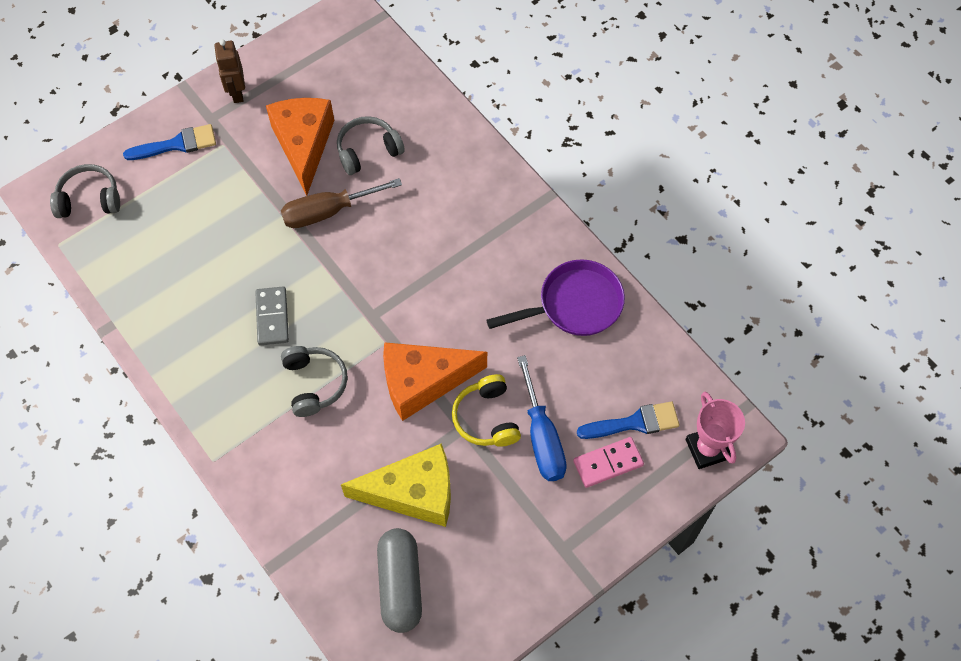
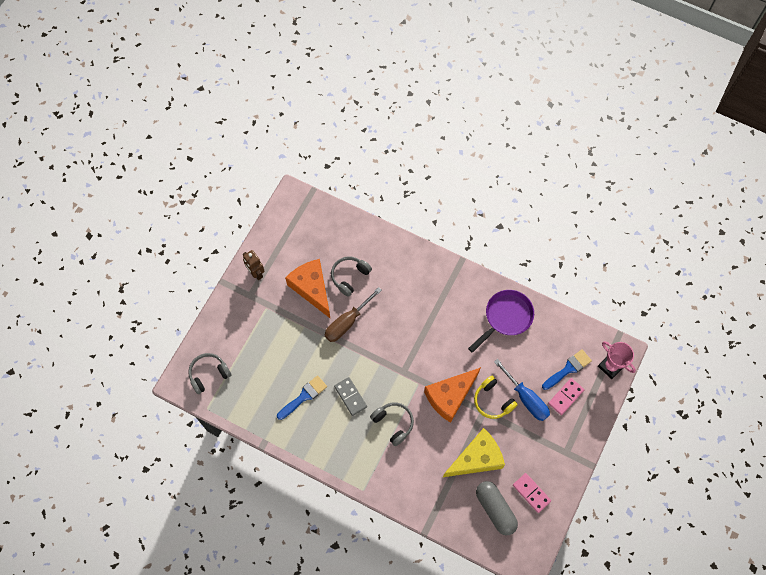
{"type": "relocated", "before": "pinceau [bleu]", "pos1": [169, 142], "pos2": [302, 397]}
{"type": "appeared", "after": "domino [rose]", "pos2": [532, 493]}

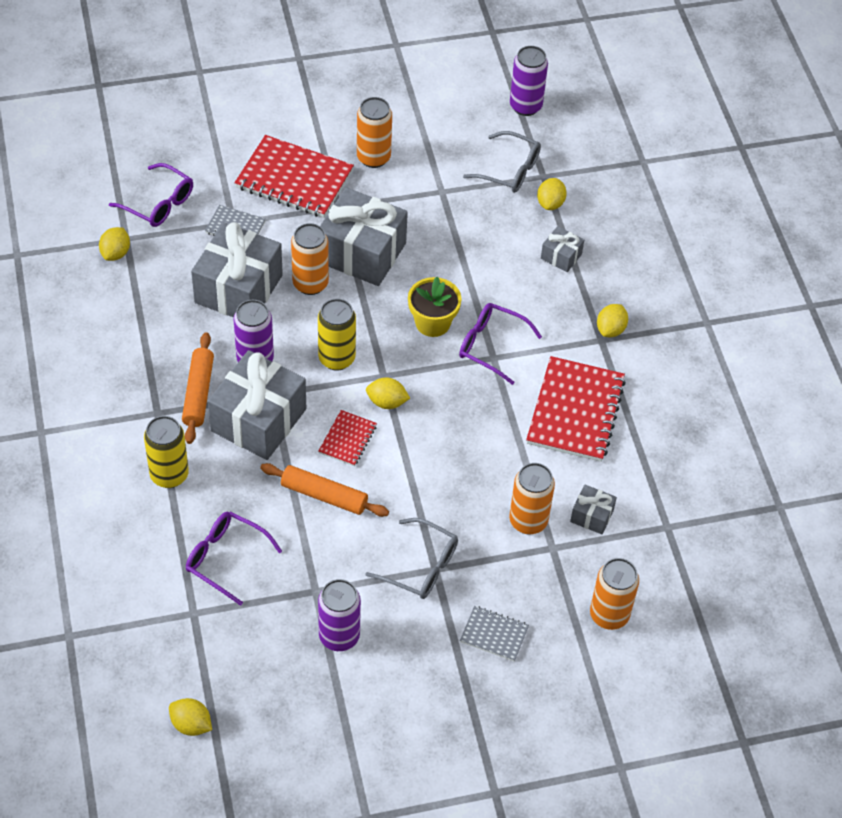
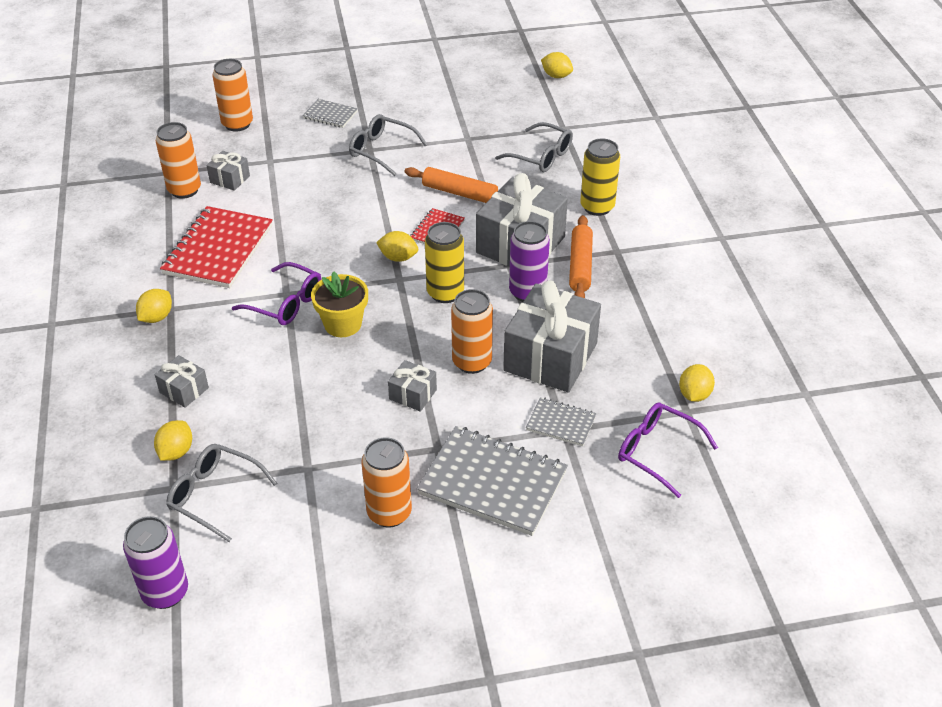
{"type": "colour", "before": "carnet [rouge]", "after": "carnet [gris]", "pos1": [294, 176], "pos2": [492, 481]}
{"type": "size", "before": "cadeau [gris]", "pos1": [364, 237], "pos2": [412, 386], "scale": 0.46}
{"type": "relocated", "before": "canette [orange]", "pos1": [532, 499], "pos2": [178, 160]}
{"type": "colour", "before": "lunettes [violet]", "after": "lunettes [gris]", "pos1": [234, 559], "pos2": [534, 147]}
{"type": "missing", "before": "canette [violet]", "pos1": [339, 615]}

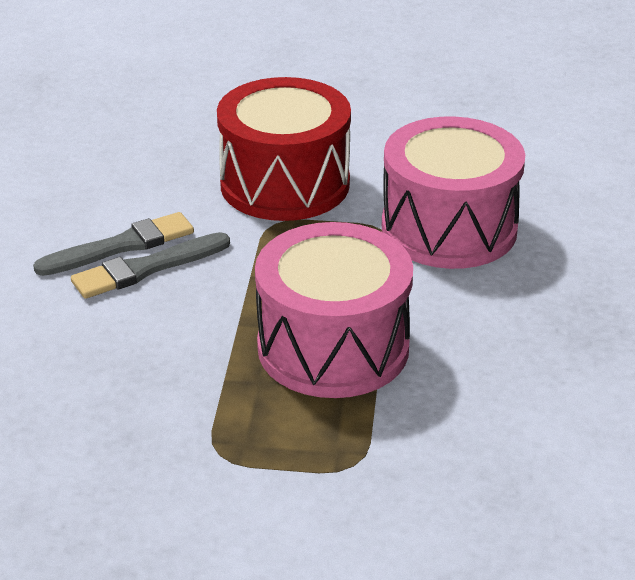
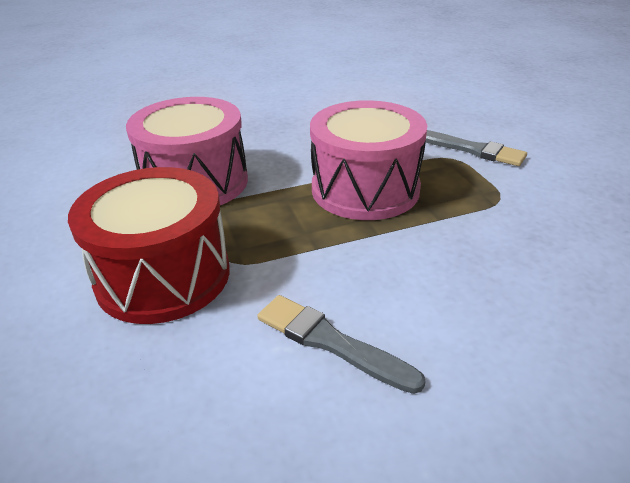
{"type": "relocated", "before": "pinceau [gris]", "pos1": [150, 265], "pos2": [476, 148]}

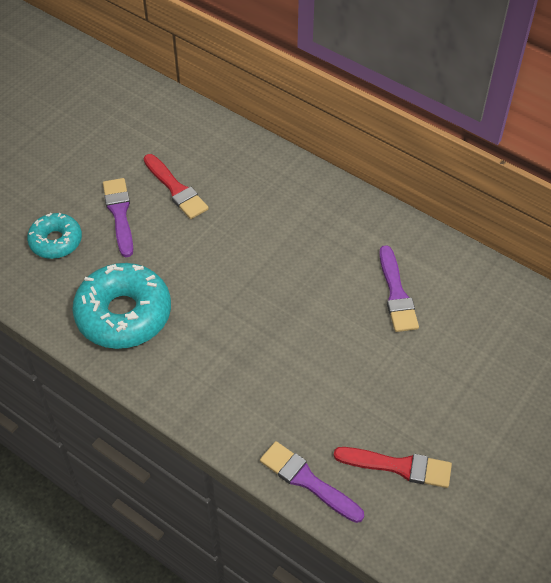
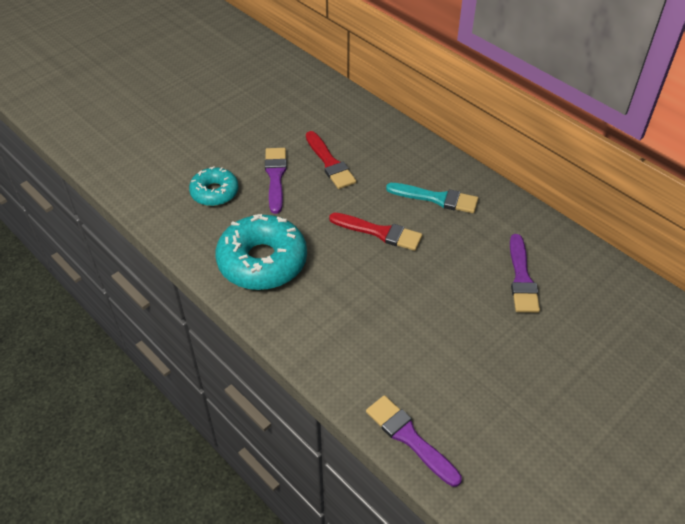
{"type": "relocated", "before": "pinceau [rouge]", "pos1": [392, 467], "pos2": [376, 232]}
{"type": "appeared", "after": "pinceau [turquoise]", "pos2": [432, 198]}

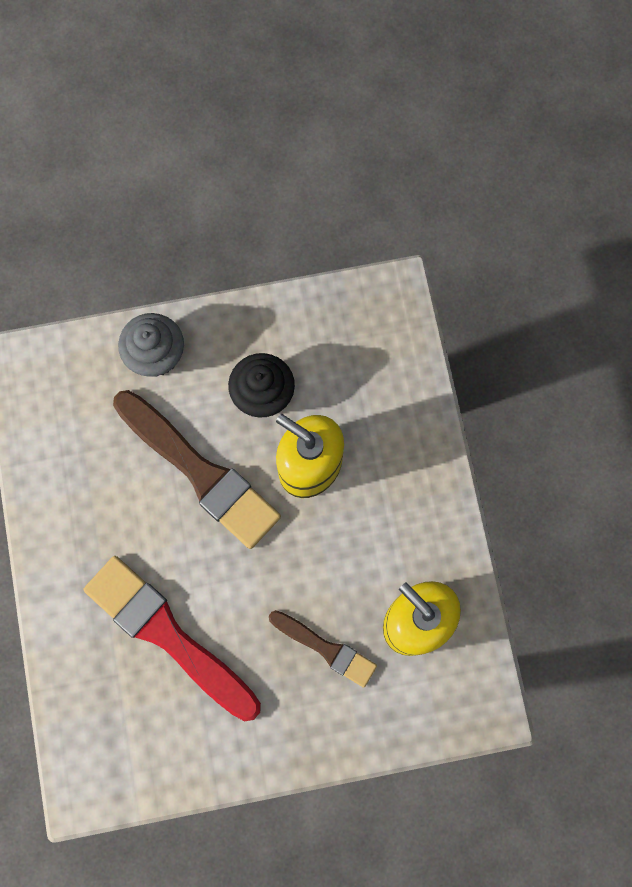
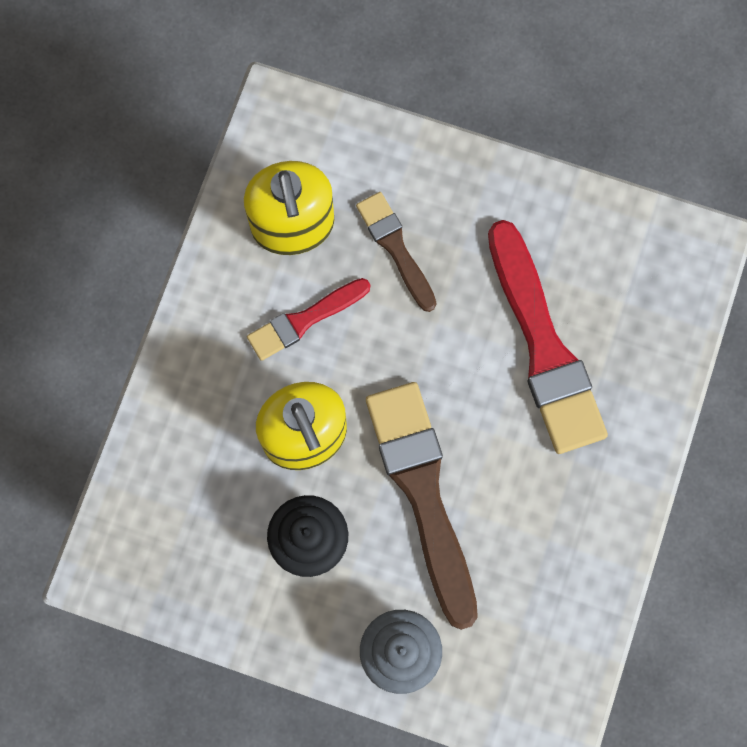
{"type": "appeared", "after": "pinceau [rouge]", "pos2": [308, 319]}

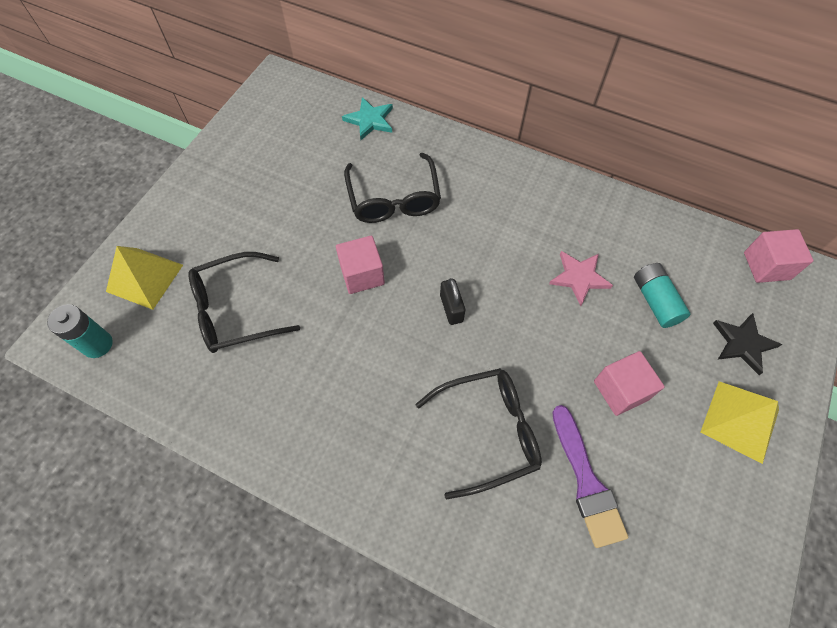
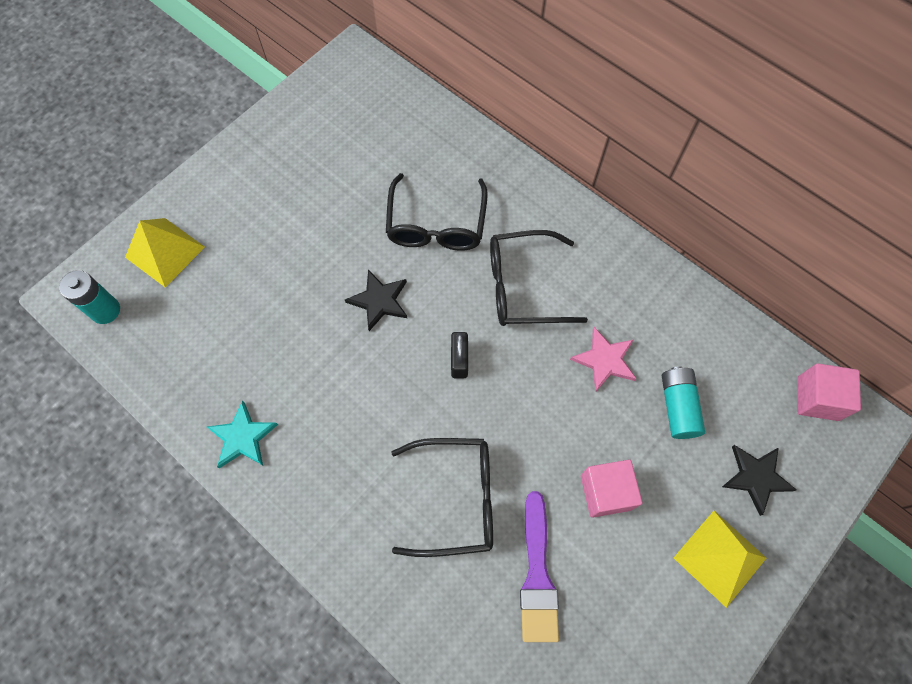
{"type": "relocated", "before": "étoile [turquoise]", "pos1": [367, 118], "pos2": [242, 434]}
{"type": "exchanged", "before": "cube [rose]", "after": "étoile [noir]", "pos1": [360, 265], "pos2": [376, 300]}
{"type": "relocated", "before": "lunettes [noir]", "pos1": [244, 302], "pos2": [539, 278]}

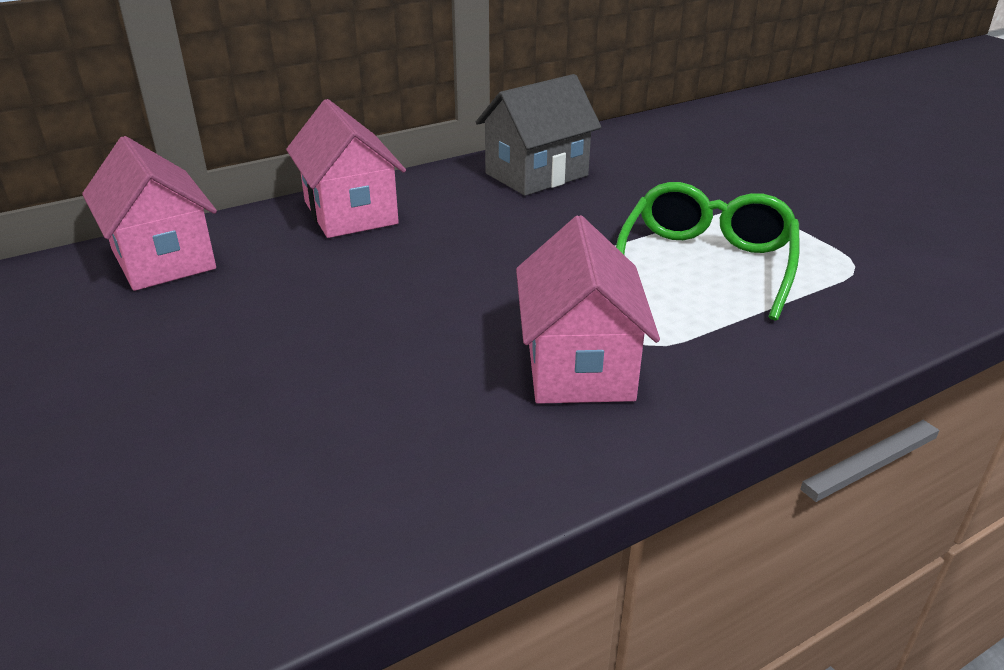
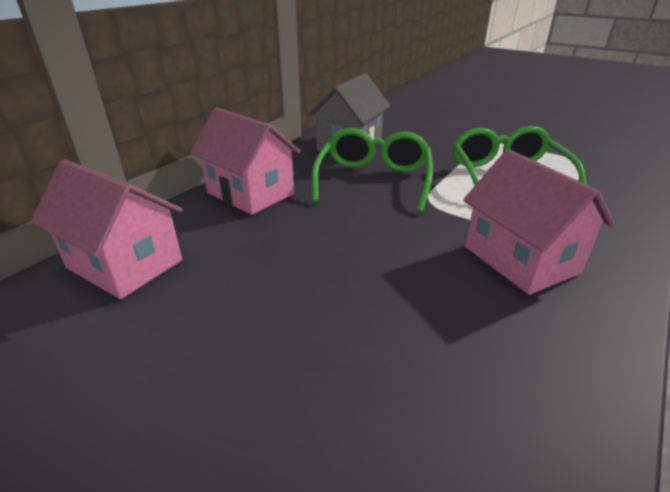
{"type": "appeared", "after": "lunettes [vert]", "pos2": [372, 170]}

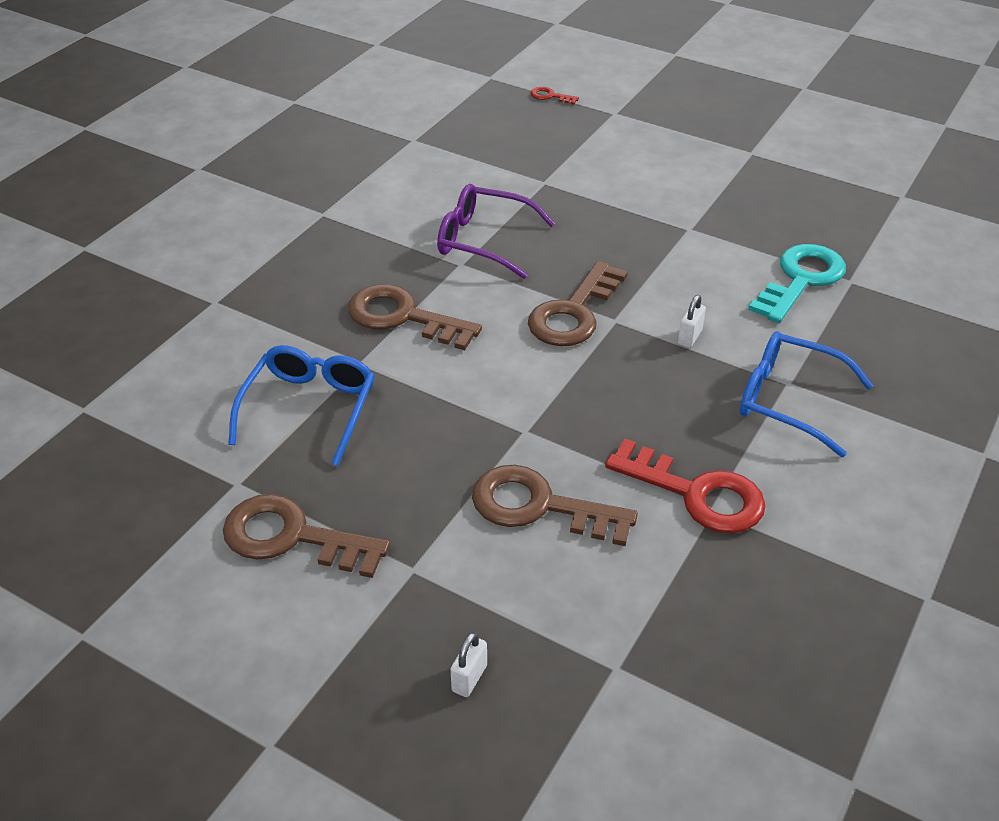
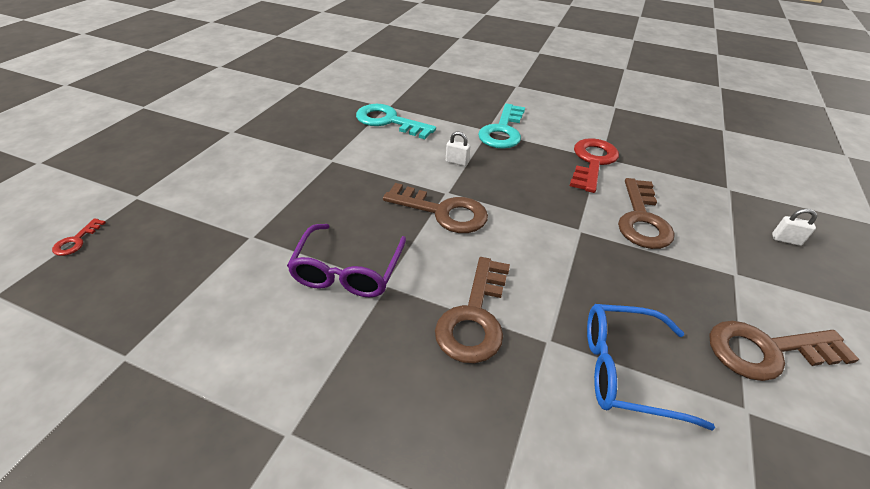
{"type": "exchanged", "before": "lunettes [bleu]", "after": "clé [turquoise]", "pos1": [807, 394], "pos2": [501, 126]}
{"type": "spun", "before": "clé [marron]", "pos1": [306, 536], "pos2": [784, 351], "turn": 75}

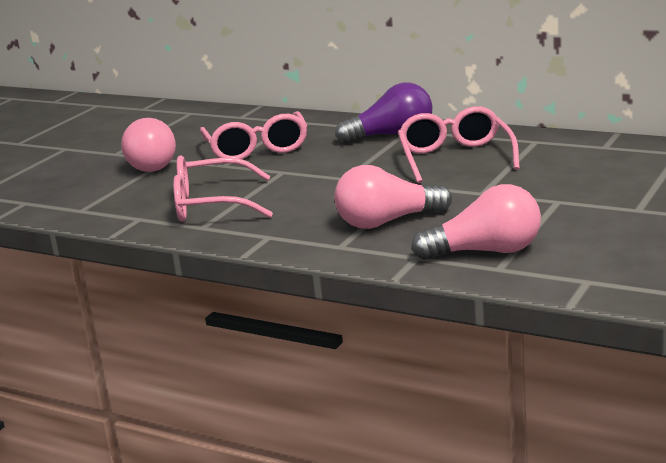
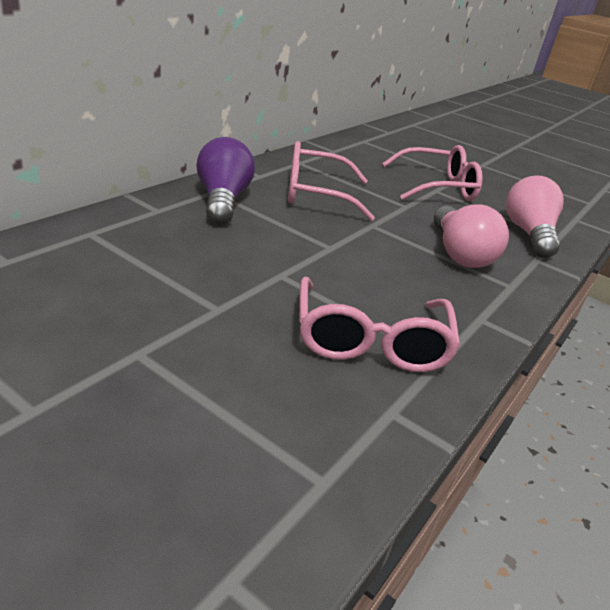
{"type": "relocated", "before": "lunettes [rose]", "pos1": [253, 135], "pos2": [432, 173]}
{"type": "missing", "before": "ampoule [rose]", "pos1": [148, 145]}

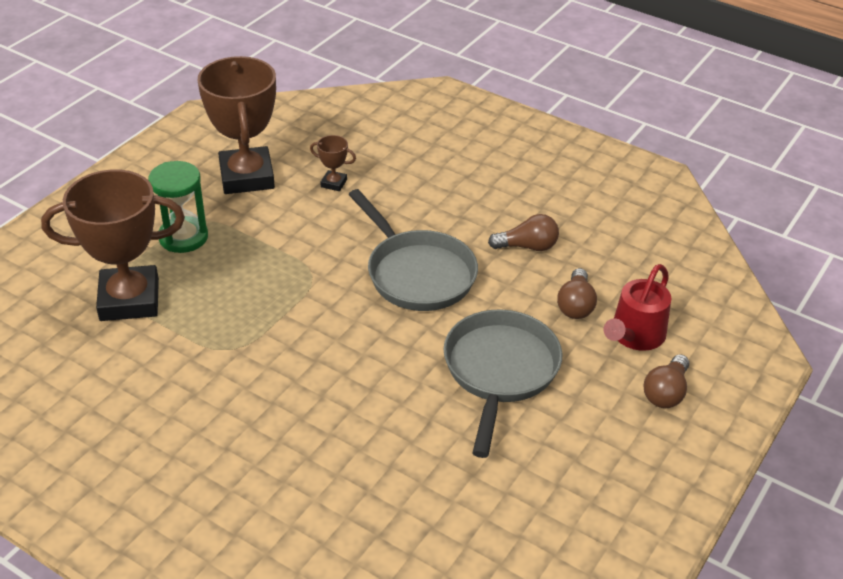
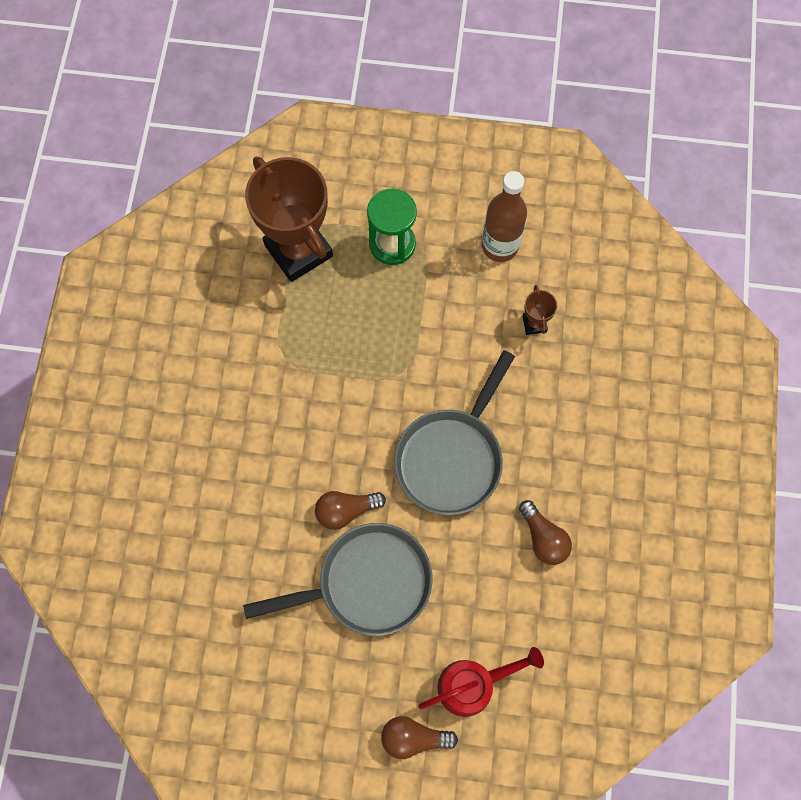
{"type": "exchanged", "before": "trophée [marron]", "after": "bouteille [marron]", "pos1": [237, 125], "pos2": [504, 216]}
{"type": "spun", "before": "arrosoir [rouge]", "pos1": [638, 307], "pos2": [481, 682], "turn": 150}
{"type": "relocated", "before": "ampoule [marron]", "pos1": [577, 293], "pos2": [350, 510]}

